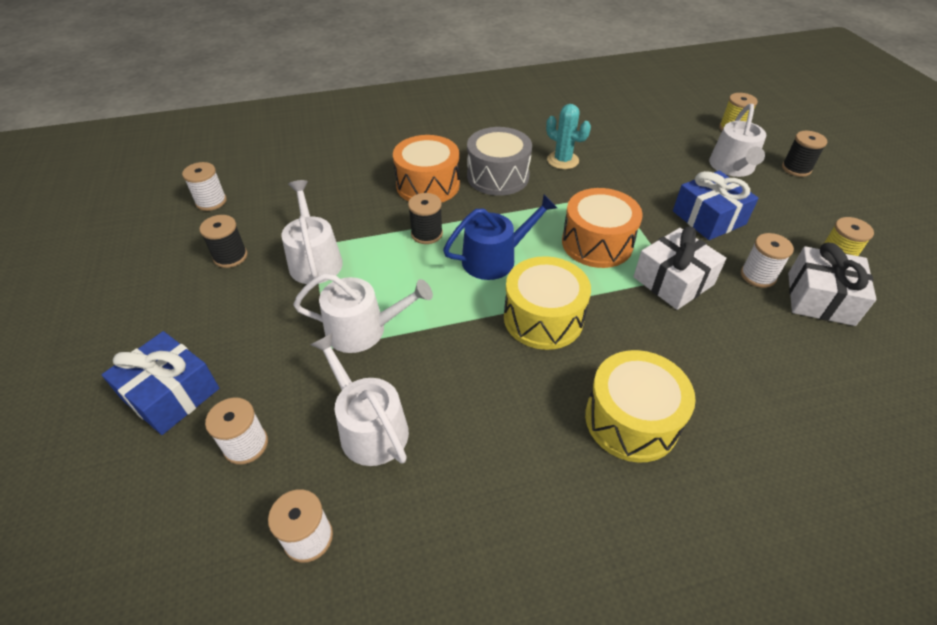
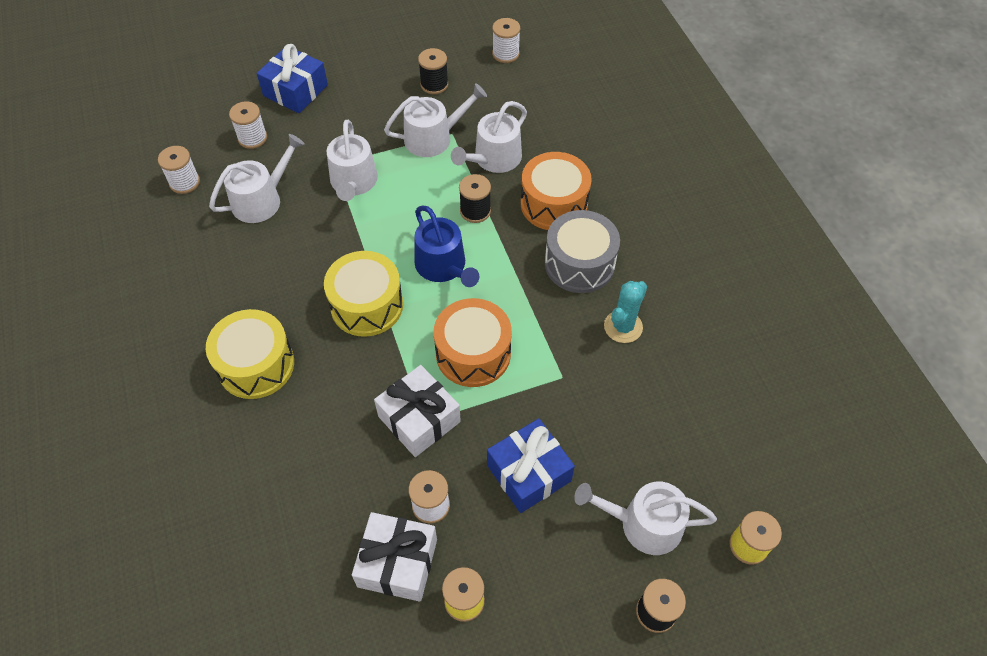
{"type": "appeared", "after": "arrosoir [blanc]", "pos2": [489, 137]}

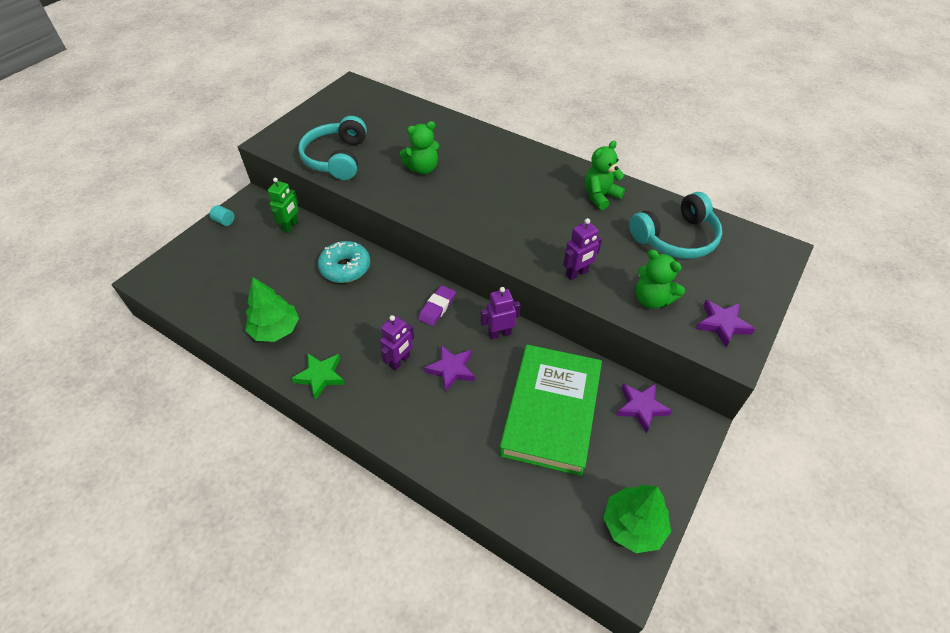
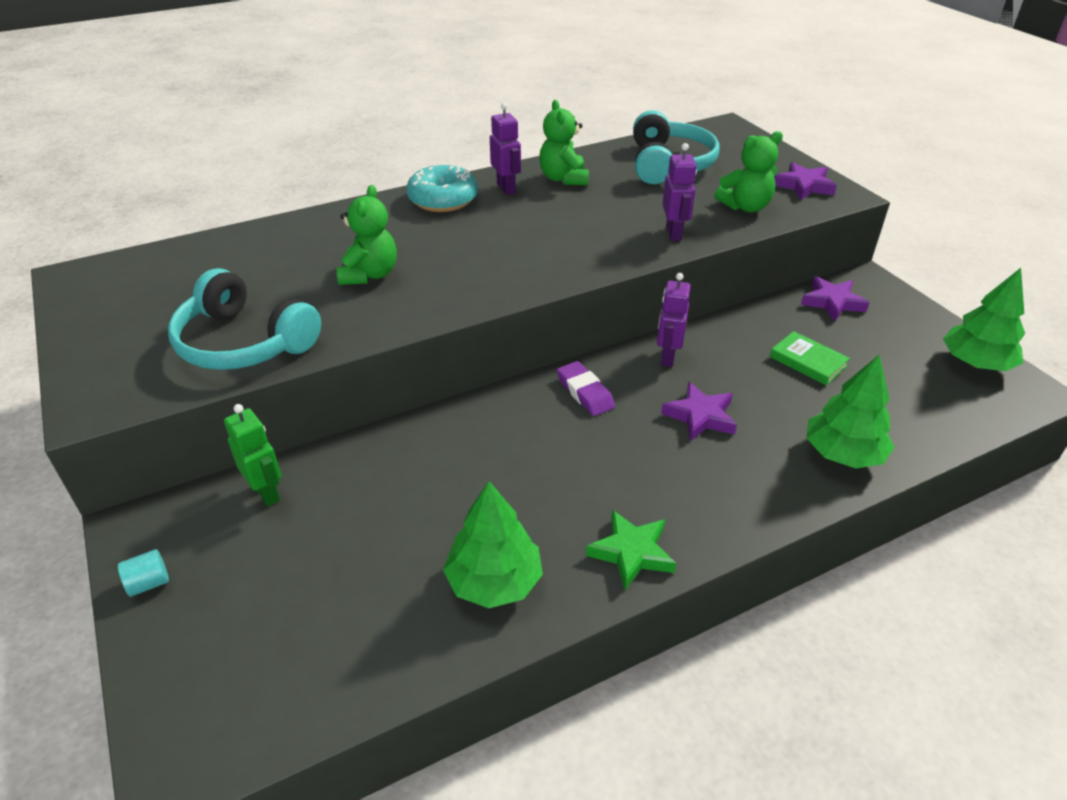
{"type": "relocated", "before": "beignet [turquoise]", "pos1": [344, 262], "pos2": [442, 188]}
{"type": "relocated", "before": "robot [violet]", "pos1": [397, 343], "pos2": [505, 149]}
{"type": "size", "before": "livre [vert]", "pos1": [550, 410], "pos2": [810, 358], "scale": 0.41}
{"type": "appeared", "after": "arbre [vert]", "pos2": [850, 411]}

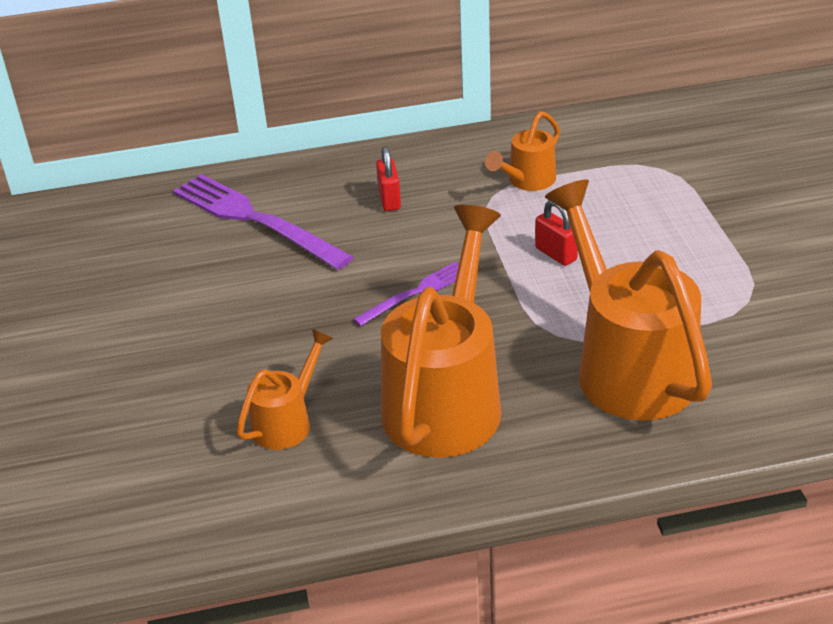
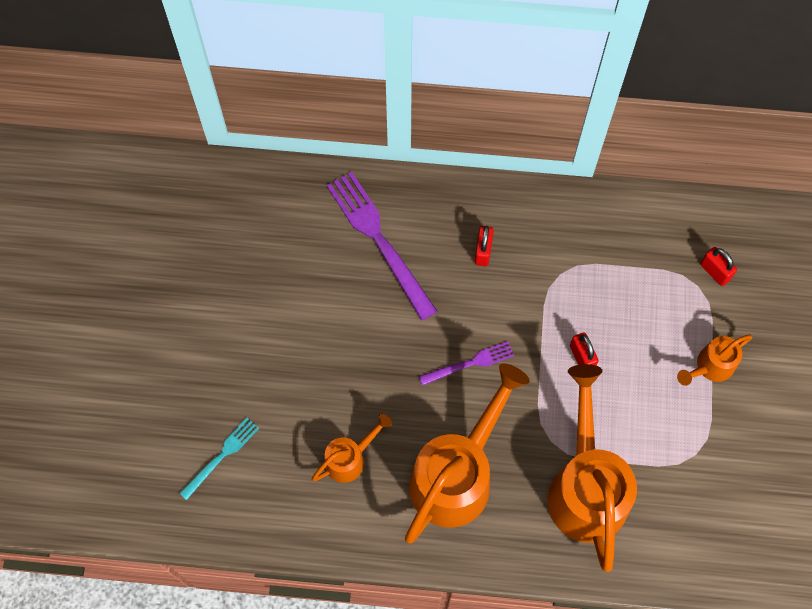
{"type": "relocated", "before": "arrosoir [orange]", "pos1": [522, 151], "pos2": [715, 360]}
{"type": "appeared", "after": "cadenas [rouge]", "pos2": [718, 266]}
{"type": "appeared", "after": "fourchette [turquoise]", "pos2": [219, 459]}

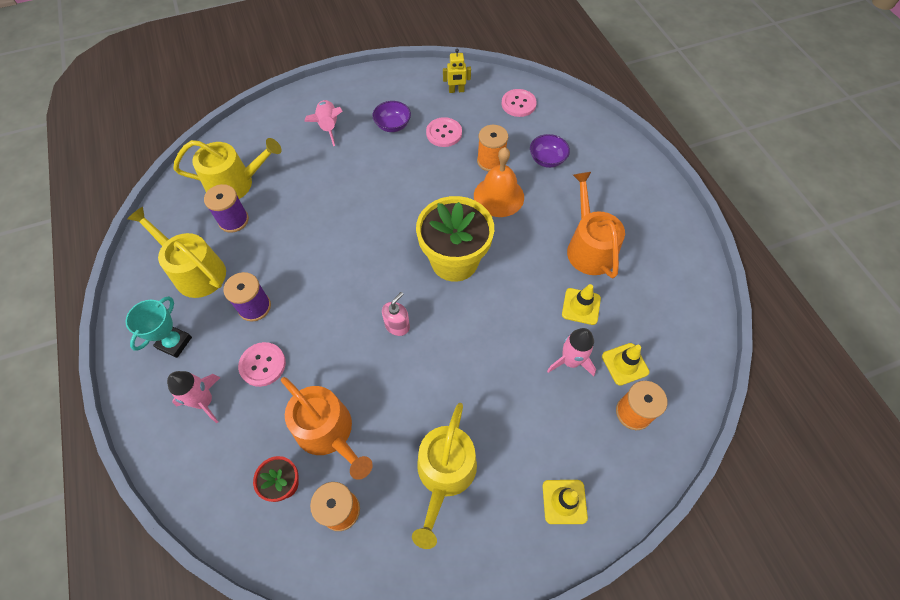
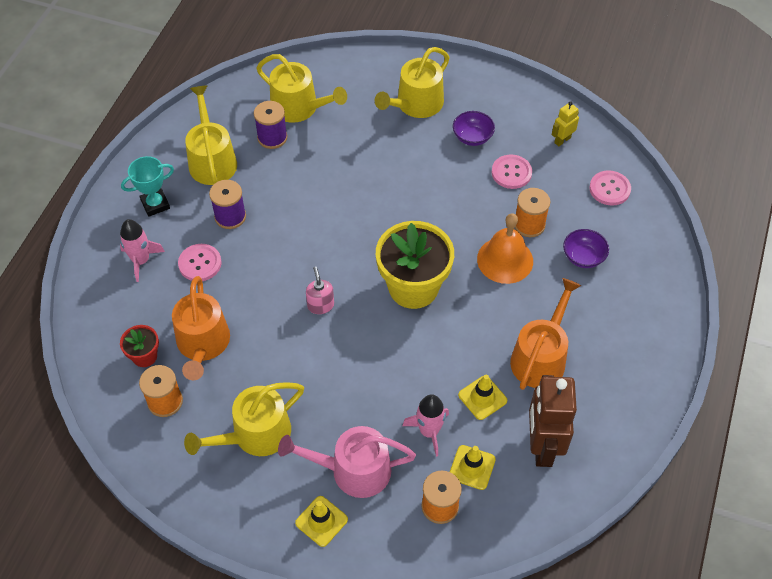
{"type": "spun", "before": "robot [jaune]", "pos1": [457, 71], "pos2": [565, 124], "turn": 105}
{"type": "exchanged", "before": "fusée [rose]", "after": "arrosoir [jaune]", "pos1": [323, 123], "pos2": [412, 82]}
{"type": "spun", "before": "distributeur de savon [rose]", "pos1": [396, 314], "pos2": [320, 290], "turn": -90}
{"type": "appeared", "after": "robot [marron]", "pos2": [553, 421]}
{"type": "appeared", "after": "arrosoir [rose]", "pos2": [347, 462]}

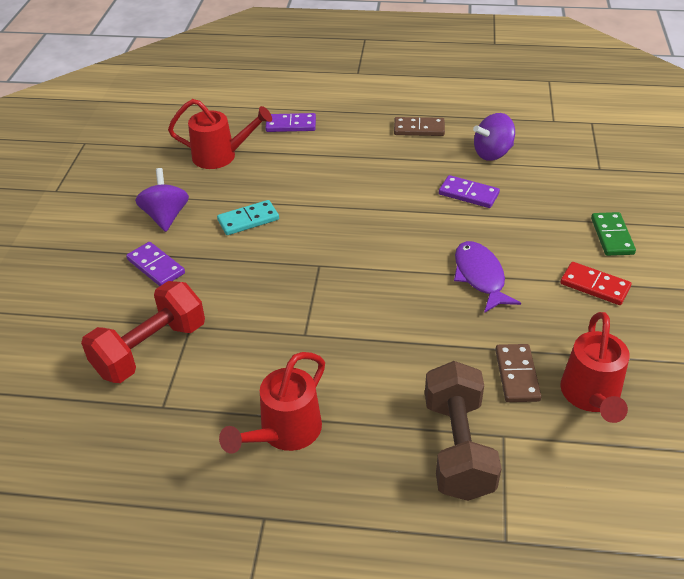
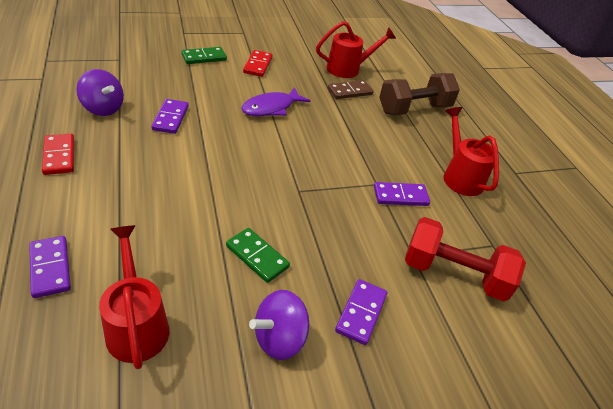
{"type": "colour", "before": "domino [marron]", "after": "domino [rouge]", "pos1": [419, 126], "pos2": [58, 154]}
{"type": "colour", "before": "domino [turquoise]", "after": "domino [vert]", "pos1": [248, 217], "pos2": [258, 255]}
{"type": "spun", "before": "arrosoir [rouge]", "pos1": [272, 403], "pos2": [471, 151], "turn": -120}
{"type": "appeared", "after": "domino [violet]", "pos2": [402, 194]}

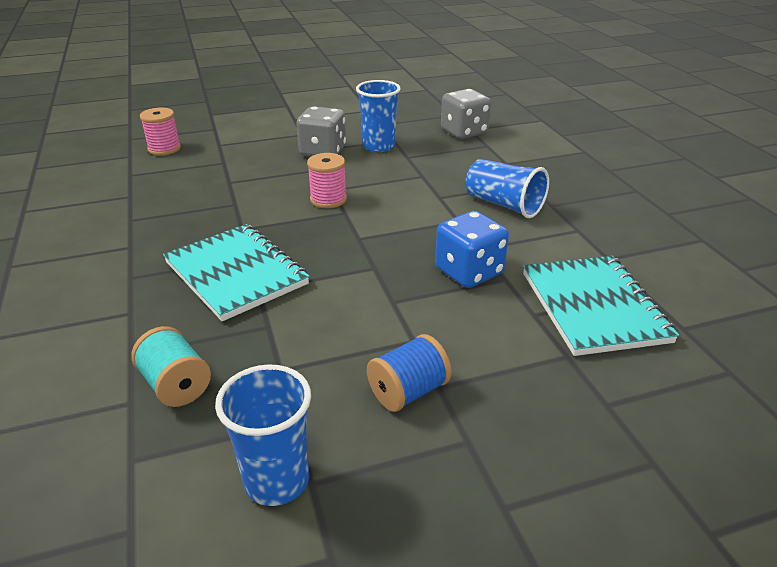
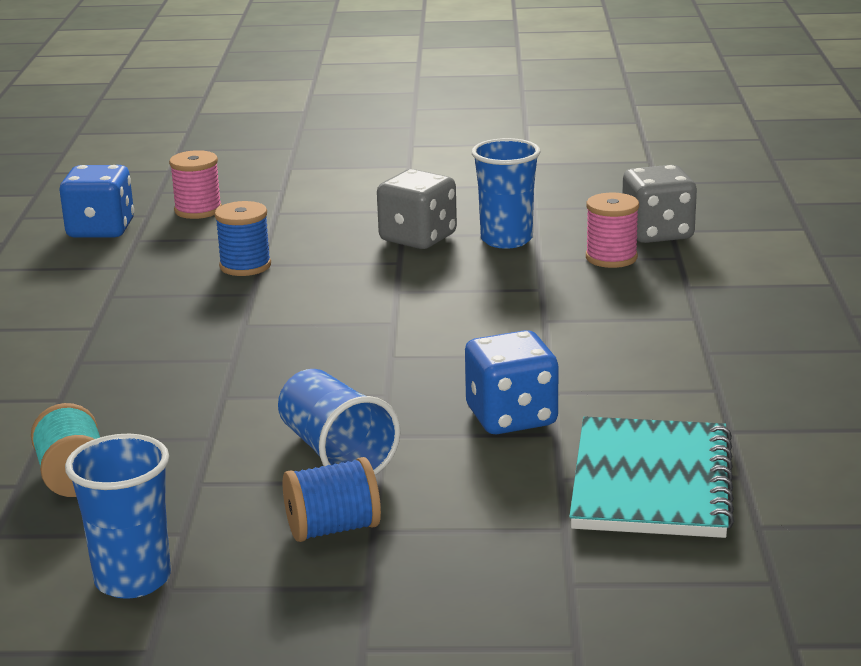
{"type": "relocated", "before": "bobine [rose]", "pos1": [327, 180], "pos2": [612, 230]}
{"type": "relocated", "before": "gobelet [bleu]", "pos1": [507, 188], "pos2": [339, 422]}
{"type": "missing", "before": "carnet [turquoise]", "pos1": [236, 272]}
{"type": "appeared", "after": "dé [bleu]", "pos2": [96, 201]}
{"type": "appeared", "after": "bobine [bleu]", "pos2": [243, 238]}

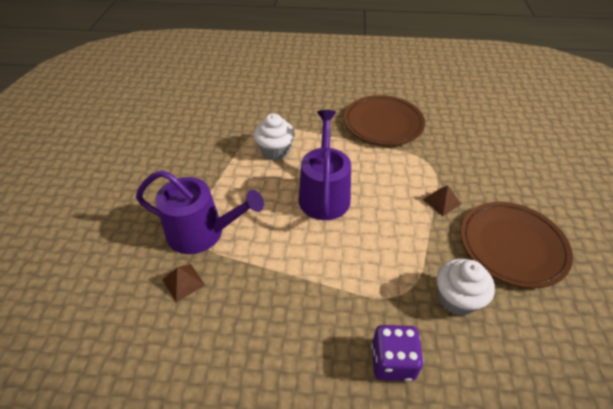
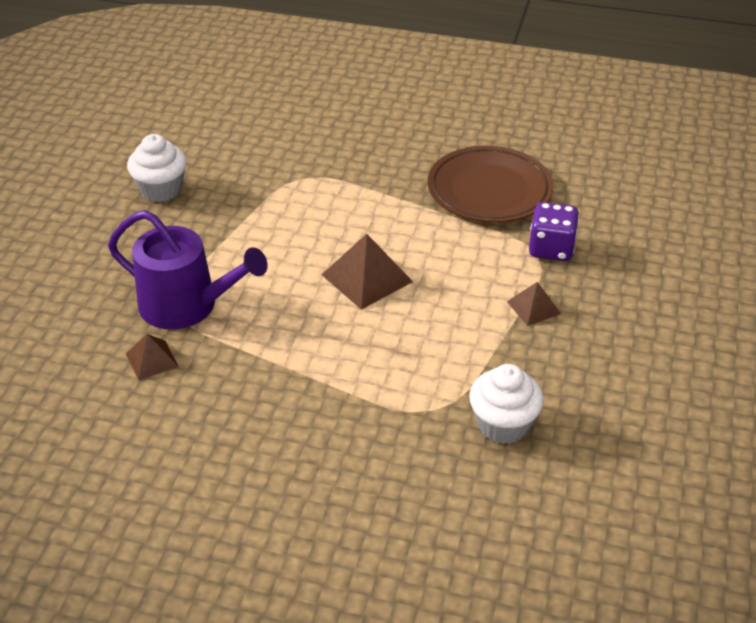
{"type": "exchanged", "before": "arrosoir [violet]", "after": "pyramide [marron]", "pos1": [325, 165], "pos2": [367, 272]}
{"type": "relocated", "before": "muffin [blanc]", "pos1": [274, 137], "pos2": [157, 168]}
{"type": "missing", "before": "assiette [marron]", "pos1": [517, 245]}
{"type": "relocated", "before": "dé [violet]", "pos1": [397, 353], "pos2": [554, 231]}

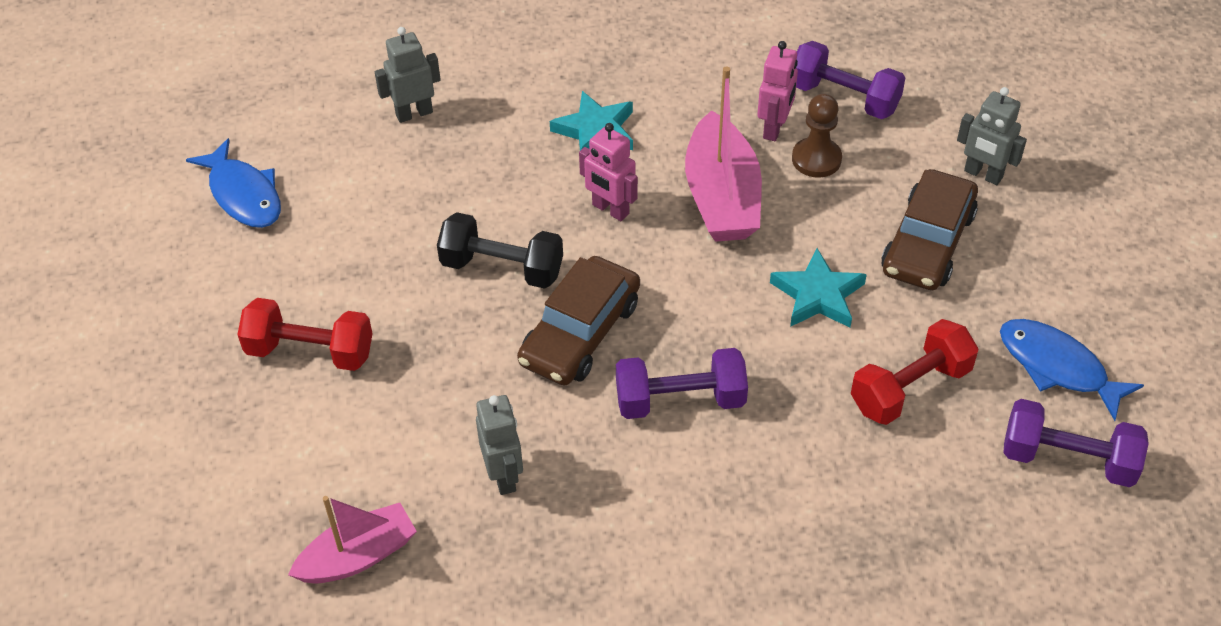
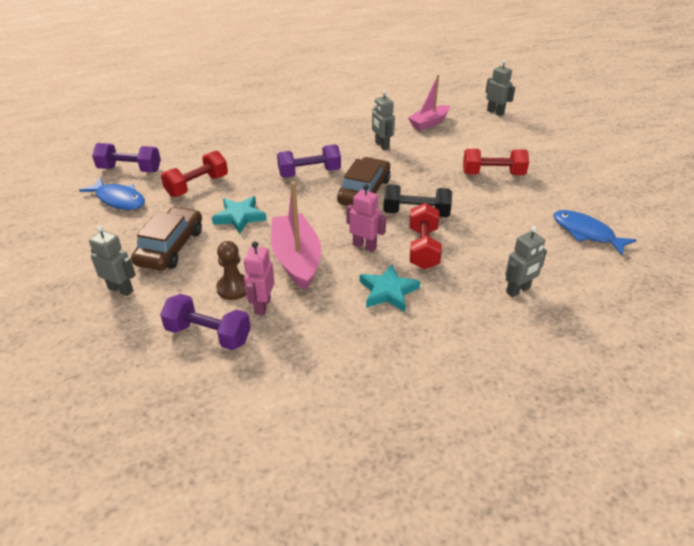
{"type": "appeared", "after": "robot [gris]", "pos2": [500, 88]}
{"type": "appeared", "after": "haltère [rouge]", "pos2": [425, 236]}

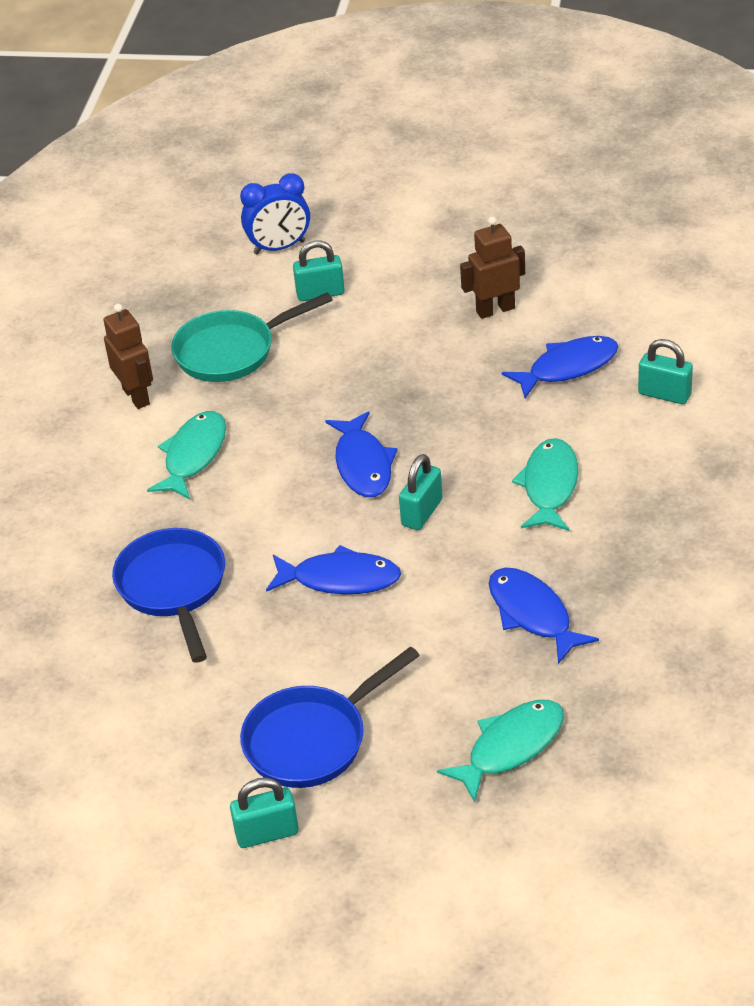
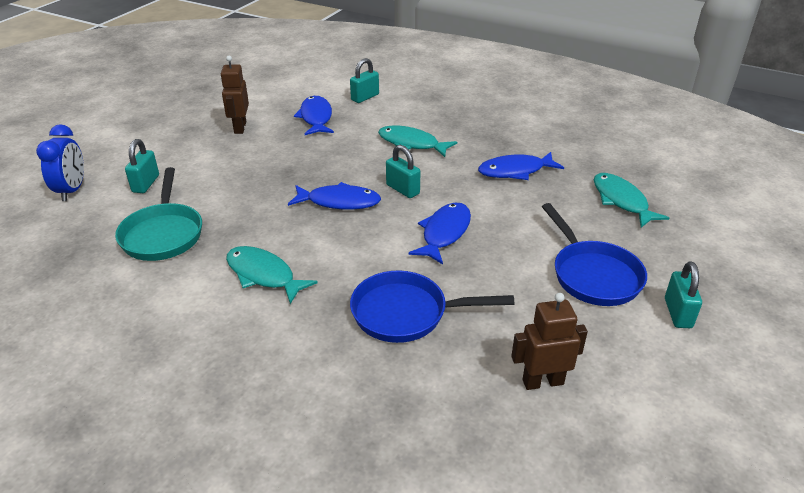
{"type": "relocated", "before": "robot [marron]", "pos1": [128, 356], "pos2": [549, 341]}

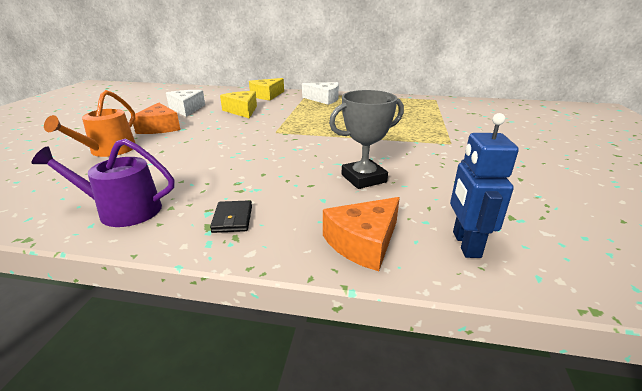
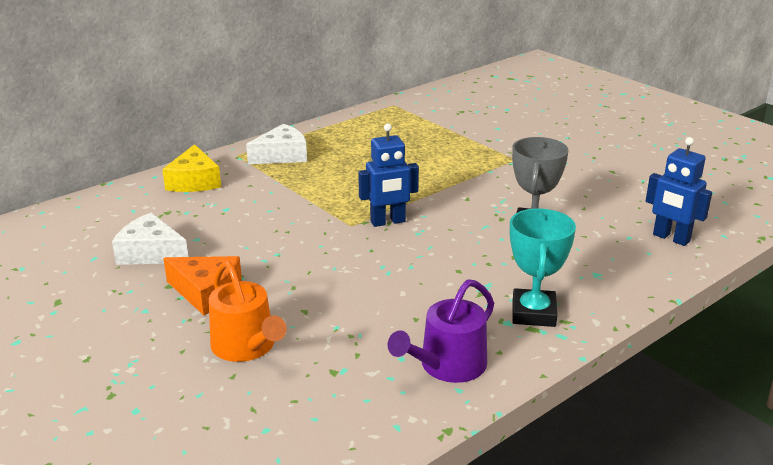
{"type": "missing", "before": "fromage [jaune]", "pos1": [238, 104]}
{"type": "missing", "before": "fromage [orange]", "pos1": [361, 234]}
{"type": "exchanged", "before": "portefeuille [noir]", "after": "trophée [turquoise]", "pos1": [231, 216], "pos2": [543, 268]}
{"type": "appeared", "after": "robot [bleu]", "pos2": [388, 175]}

